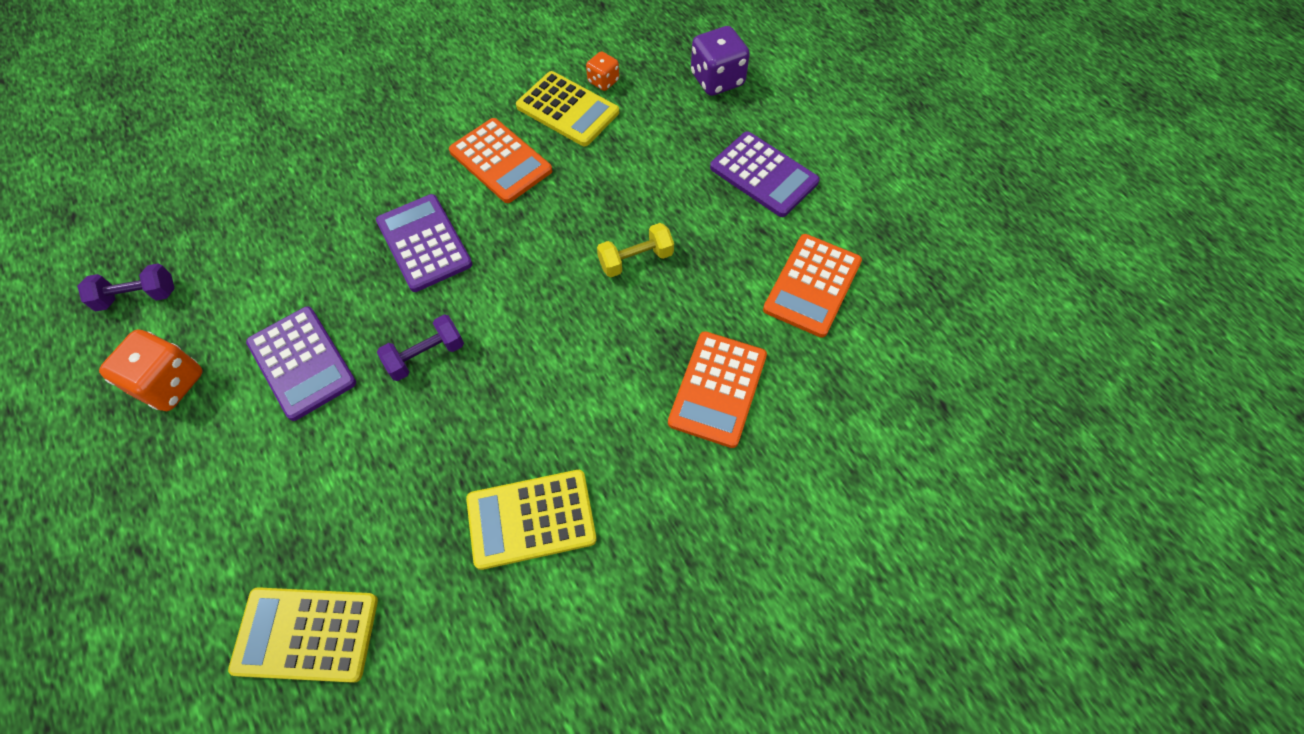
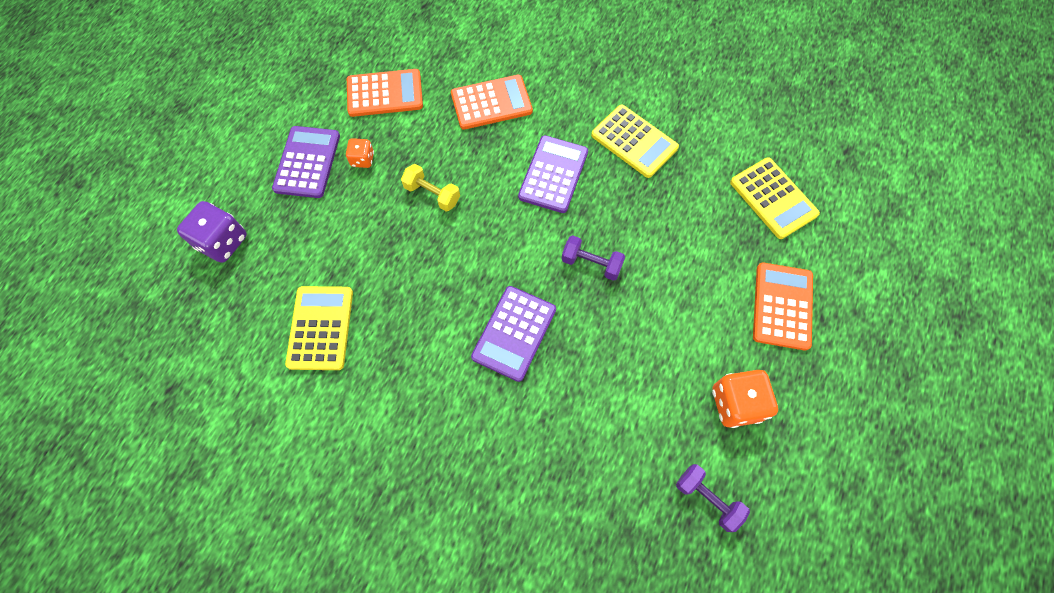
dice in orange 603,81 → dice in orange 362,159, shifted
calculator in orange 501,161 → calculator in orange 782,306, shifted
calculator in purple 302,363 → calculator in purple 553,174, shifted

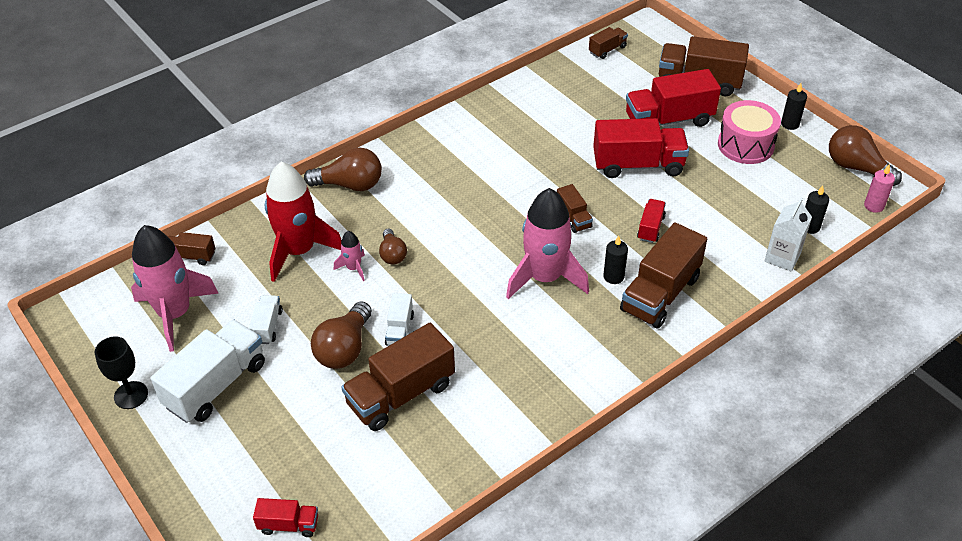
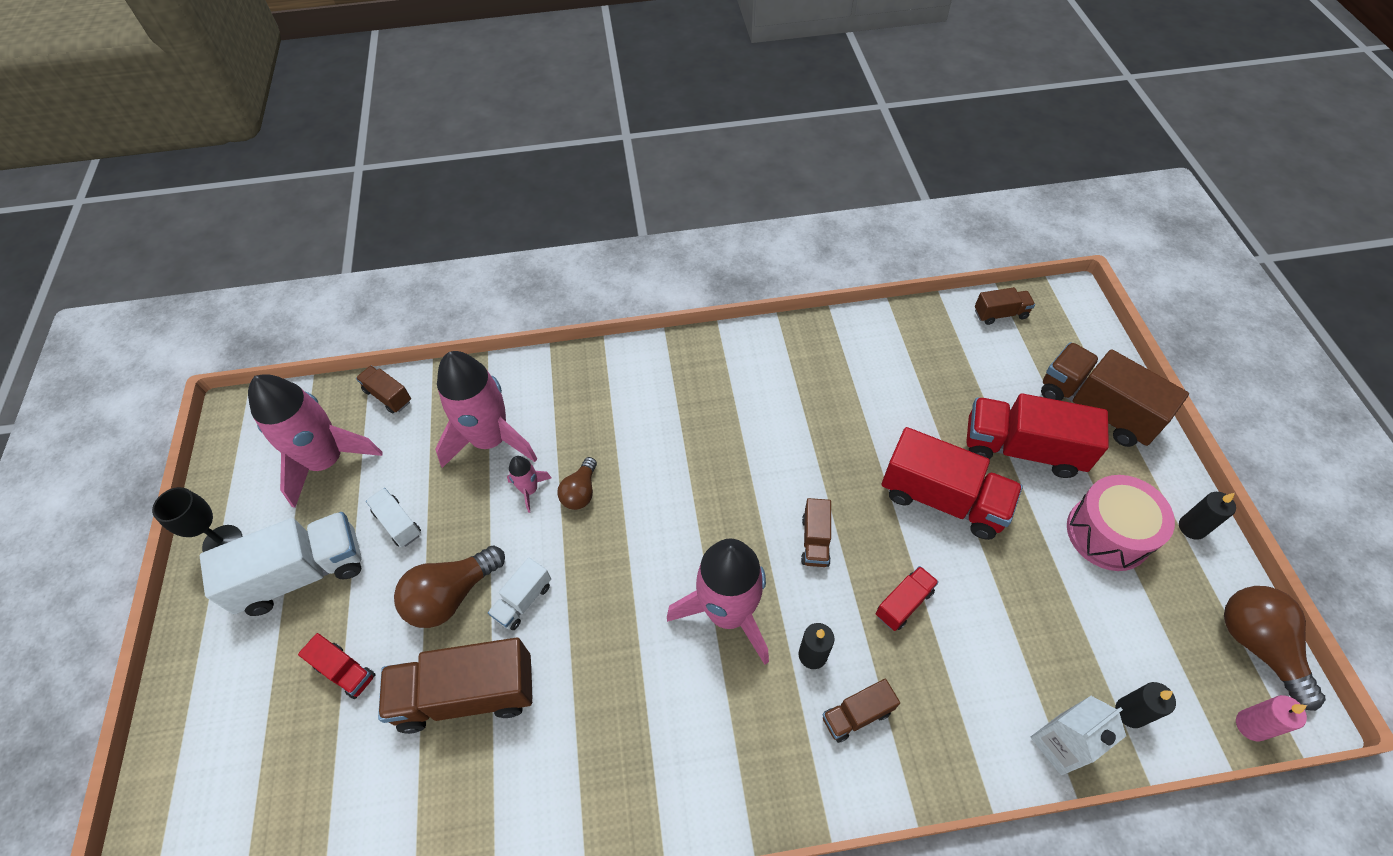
light bulb in brown 350,185 → -
rocket in red 299,251 → rocket in pink 491,440
truck in brown 660,294 → truck in brown 856,715, x0.50
truck in white 267,326 → truck in white 398,523, 75 degrees counterclockwise
truck in red 289,525 → truck in red 345,671, shifted

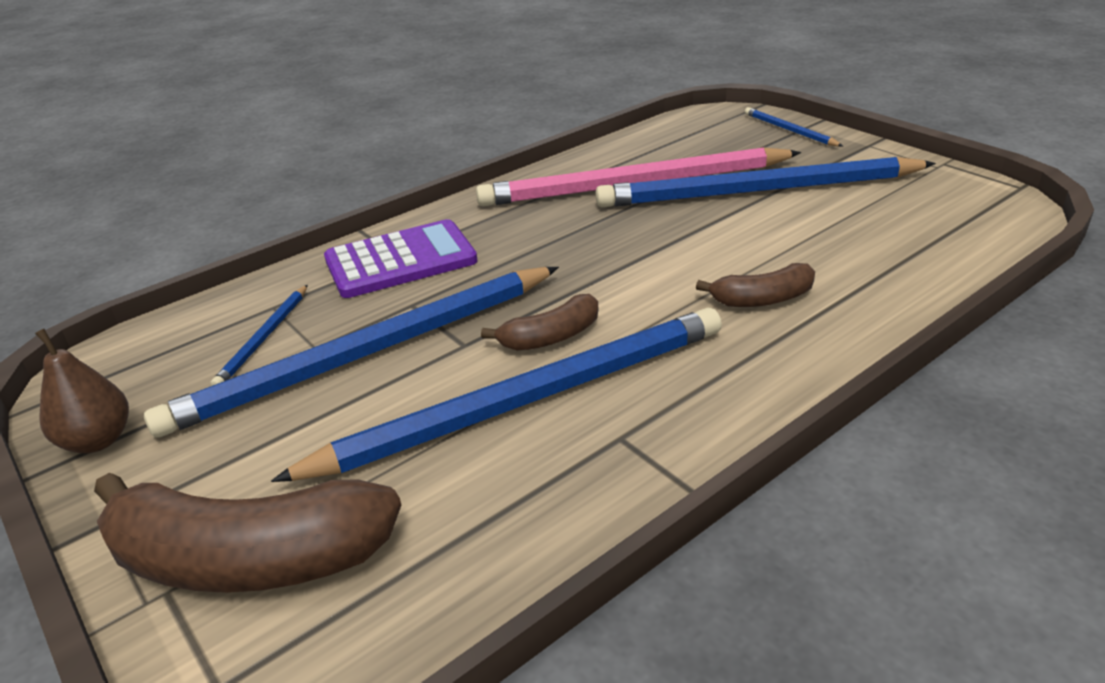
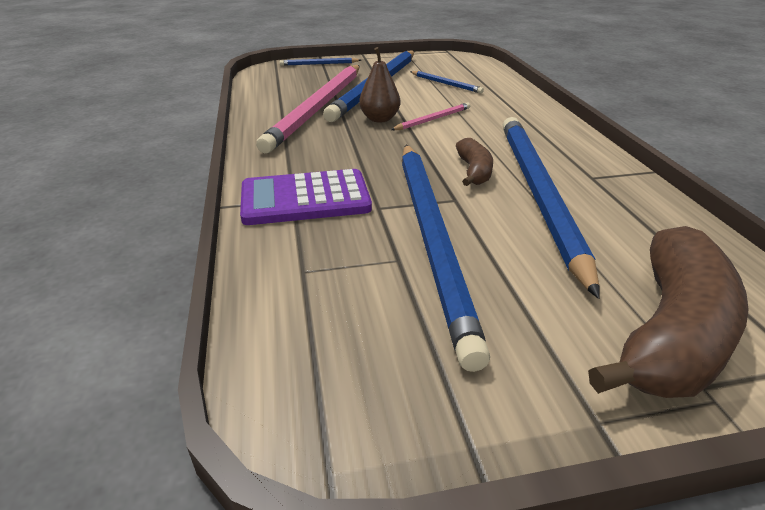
calculator in purple 401,261 → calculator in purple 305,199, 105 degrees counterclockwise
banana in brown 762,299 → -
pencil in blue 264,338 → pencil in blue 446,84, shifted
pear in brown 98,440 → pear in brown 379,119, shifted
- → pencil in pink 433,119

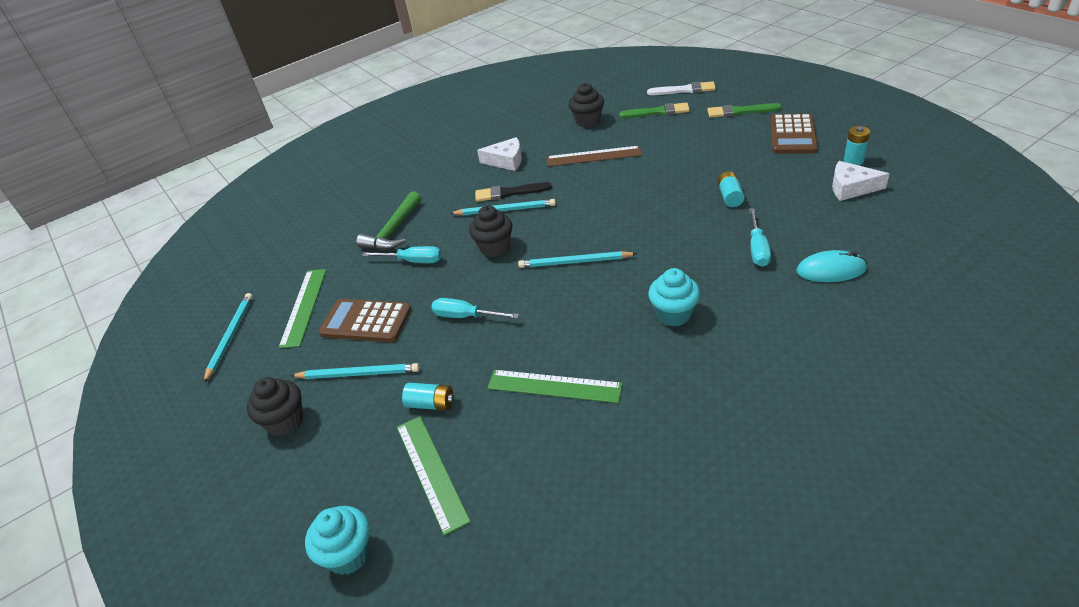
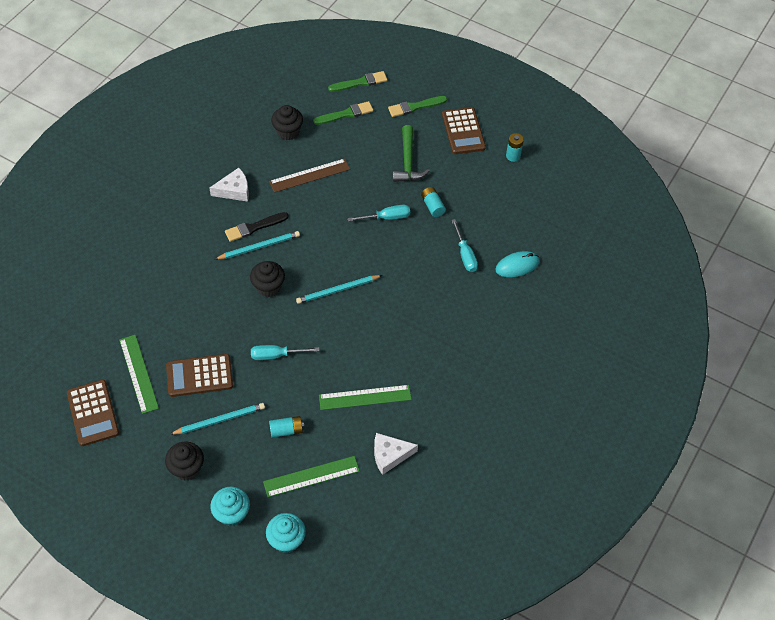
brush in white 684,90 → brush in green 360,82
cheese in white 851,188 → cheese in white 390,455, shifted
hammer in green 394,231 → hammer in green 408,162, shifted
screwdriver in turquoise 413,261 → screwdriver in turquoise 386,217, shifted
cupcake in turquoise 674,314 → cupcake in turquoise 232,514, shifted
pencil in turquoise 230,336 → calculator in brown 93,413
ruler in green 431,472 → ruler in green 311,476, 60 degrees counterclockwise

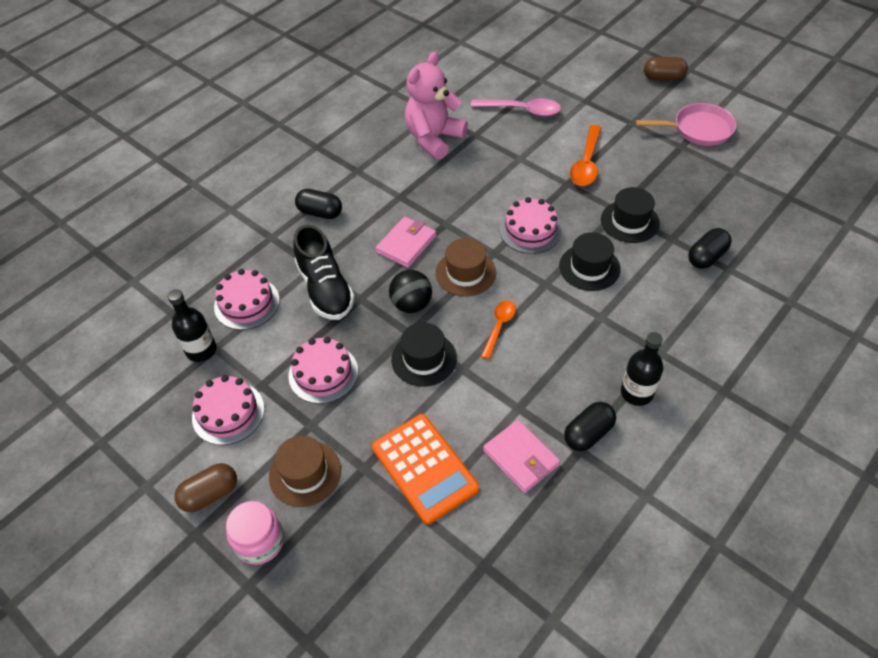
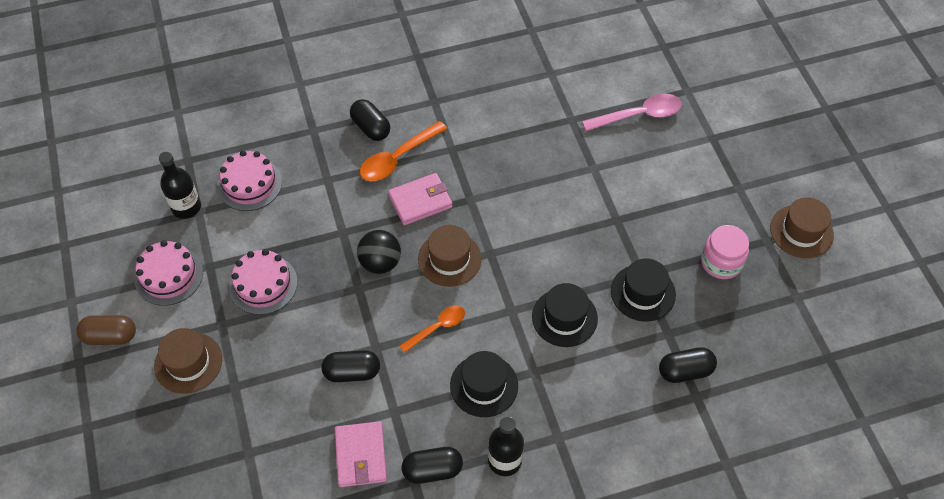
teddy bear in pink 434,139 → -
capsule in brown 663,78 → -
spoon in pink 521,110 → spoon in pink 638,115, 60 degrees counterclockwise
pan in pink 698,129 → hat in brown 801,231
spoon in orange 586,163 → spoon in orange 398,158, shifted
cake in pink 530,230 → -
shoe in black 325,289 → -
hat in black 424,359 → hat in black 484,385, shifted
calculator in orange 424,468 → -
jar in pink 260,541 → jar in pink 721,262, shifted
- → capsule in black 352,372

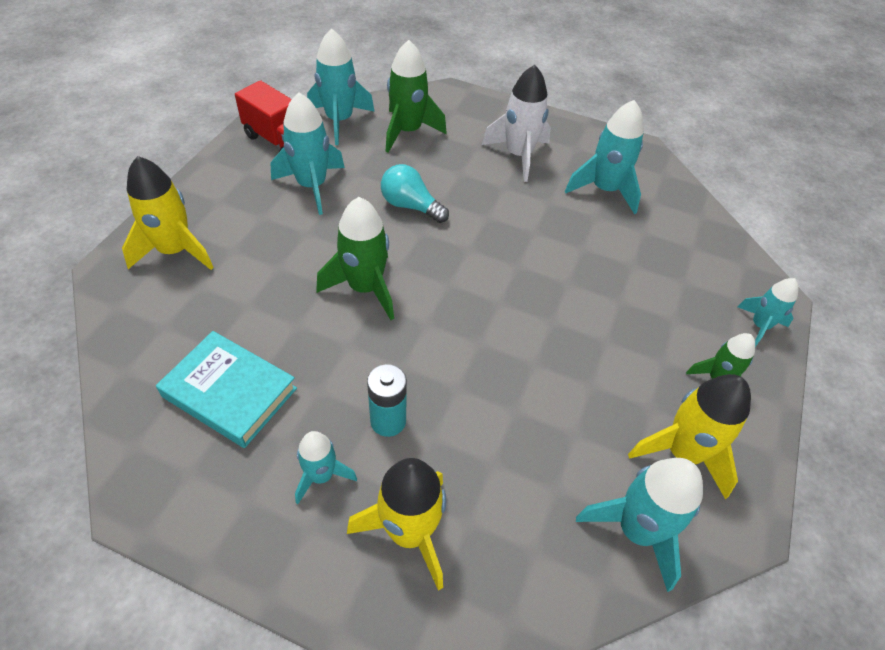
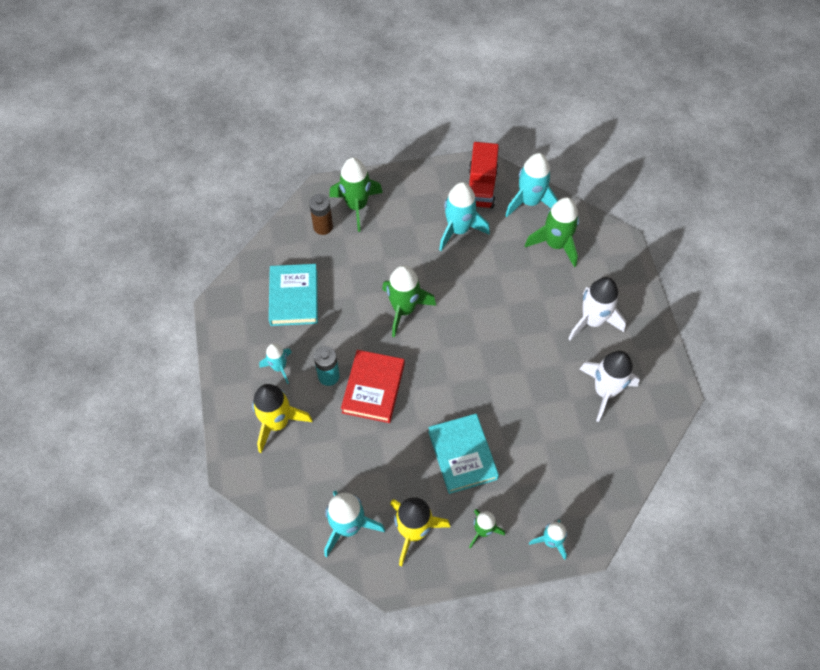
rocket in turquoise 604,190 → rocket in white 605,391
rocket in yellow 175,251 → rocket in green 357,206
light bulb in turquoise 410,206 → -
- → battery in brown 323,227
- → book in red 373,388
- → book in turquoise 462,455

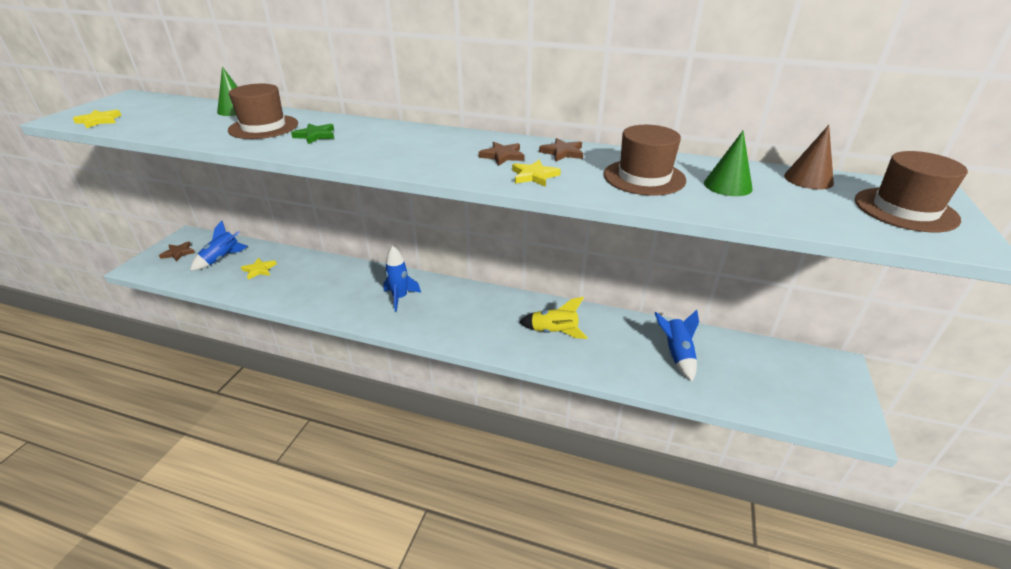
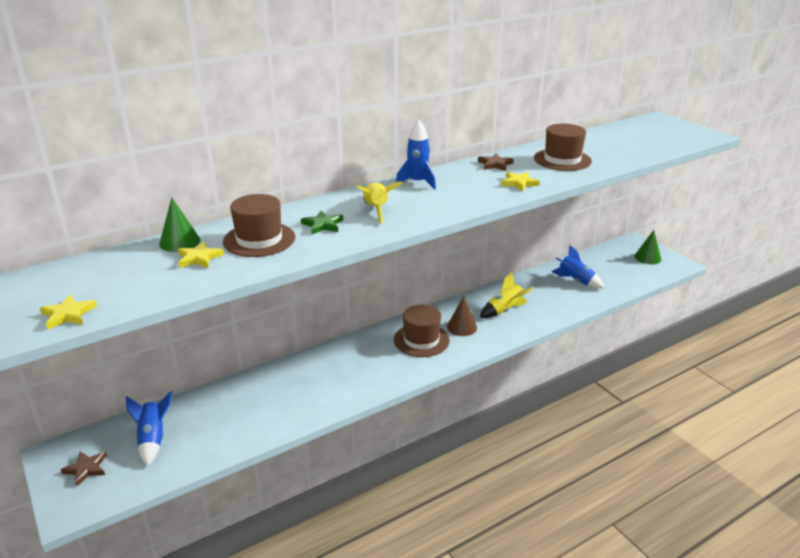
cone in brown 808,179 → cone in brown 462,327, shifted
cone in green 727,185 → cone in green 647,257, shifted
star in brown 502,156 → -
hat in brown 905,209 → hat in brown 421,340, shifted
rocket in blue 400,298 → rocket in blue 417,182, shifted
star in yellow 259,270 → star in yellow 199,258, shifted
- → rocket in yellow 376,209

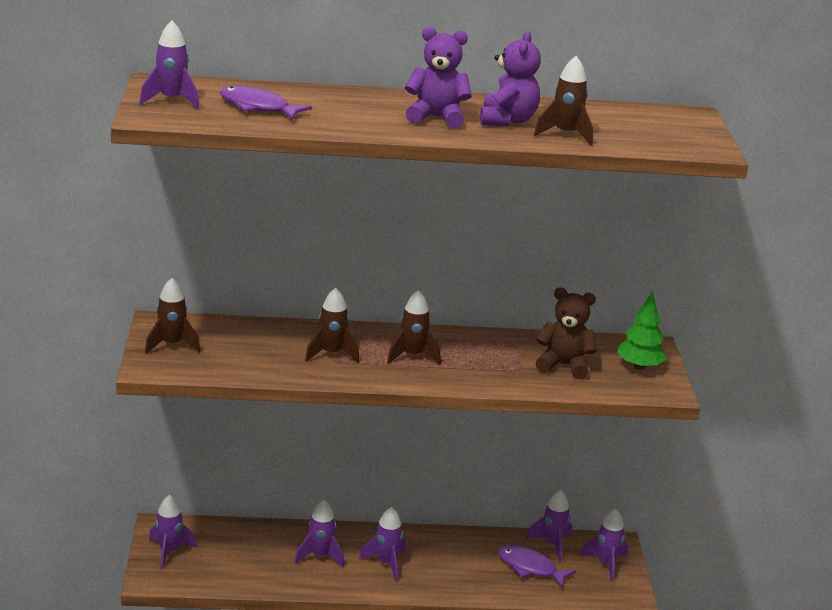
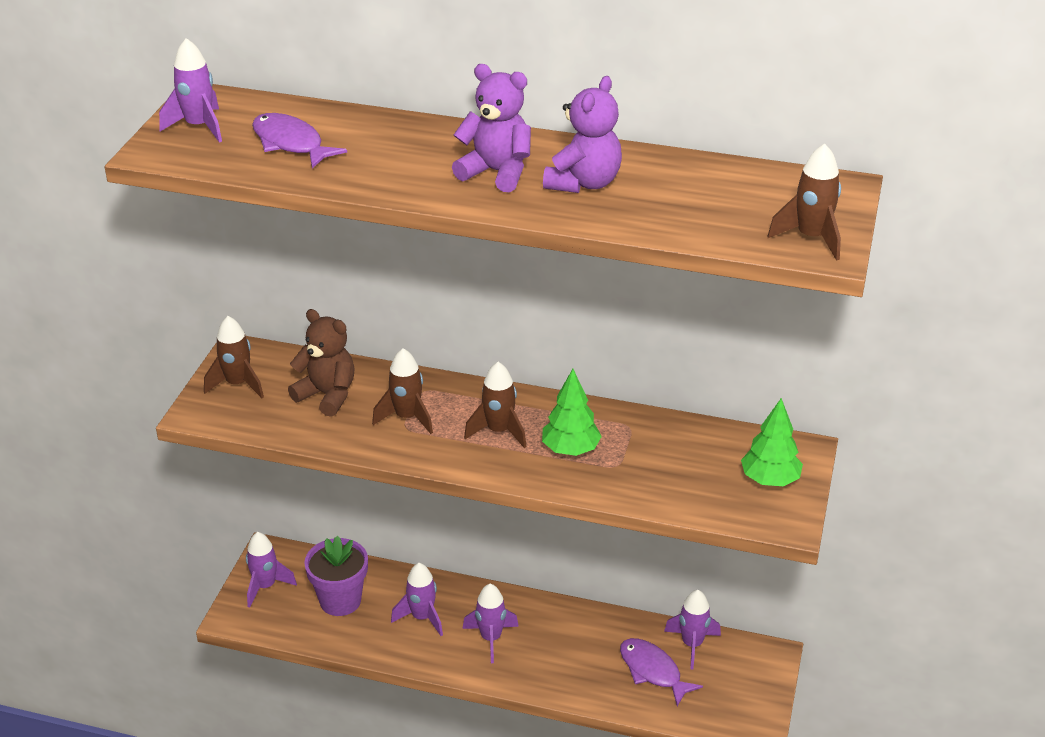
rocket in brown 565,134 → rocket in brown 811,238, shifted
teddy bear in brown 564,365 → teddy bear in brown 327,395, shifted
rocket in purple 606,564 → -
- → tree in green 570,450
- → flower pot in purple 340,600

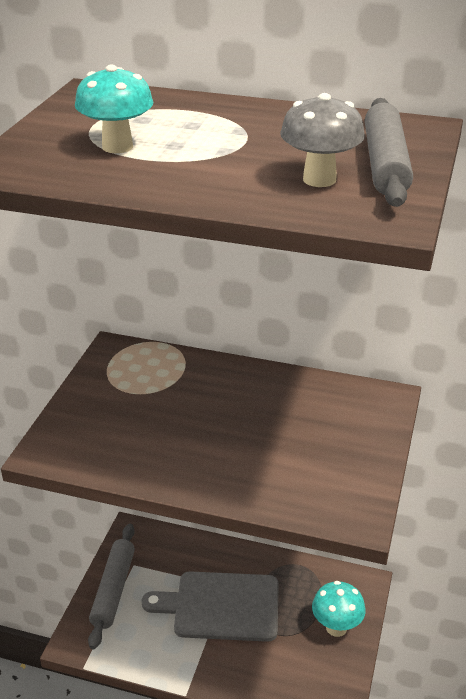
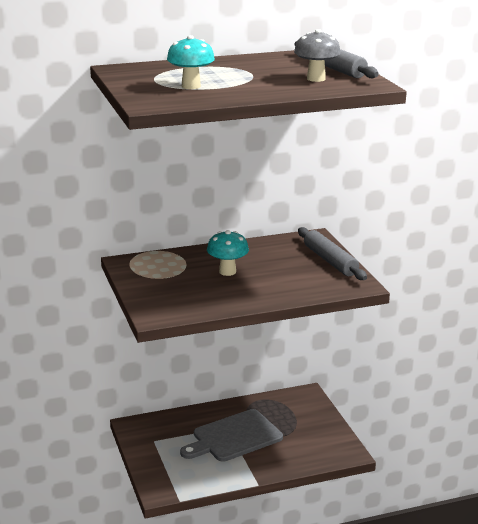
rolling pin in grey 113,590 → rolling pin in grey 330,261, shifted
mushroom in turquoise 336,627 → mushroom in turquoise 227,272, shifted

